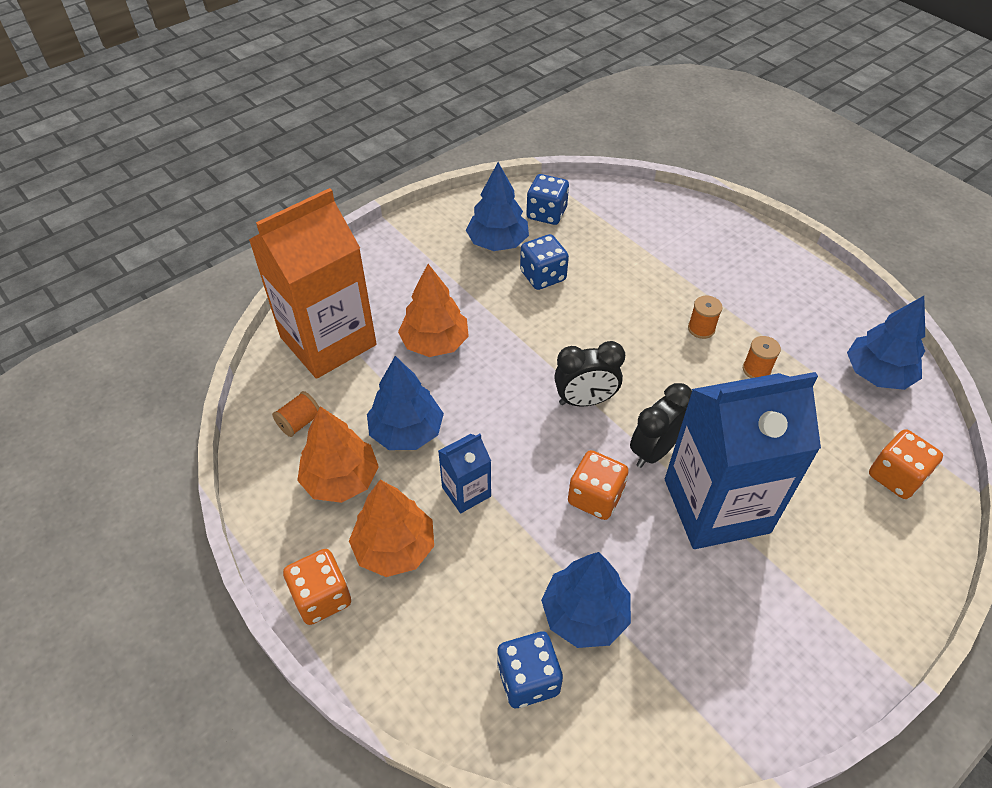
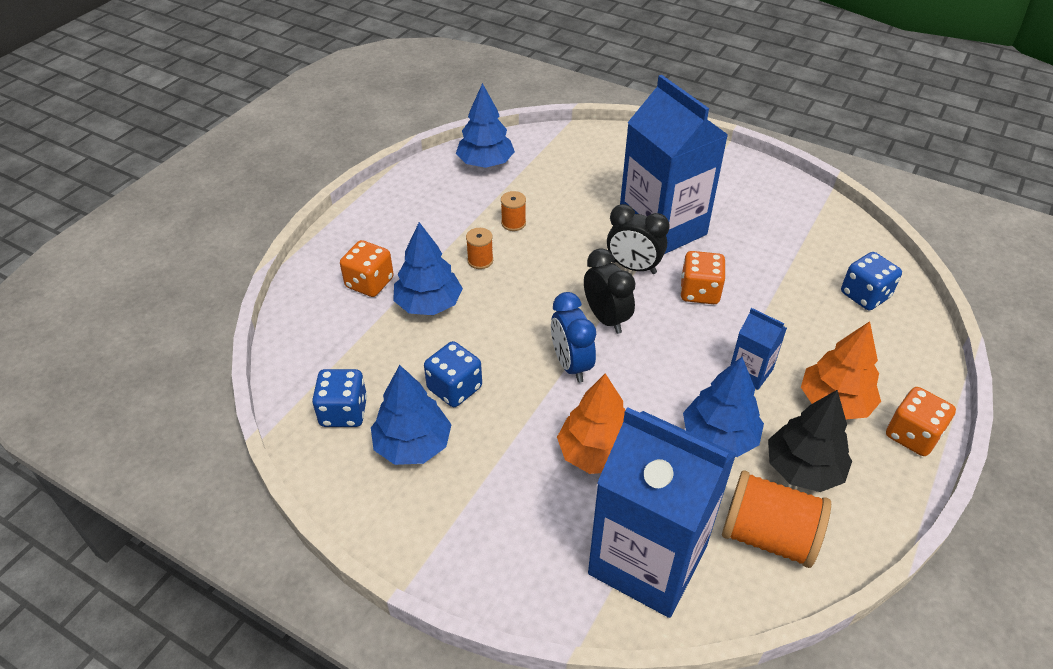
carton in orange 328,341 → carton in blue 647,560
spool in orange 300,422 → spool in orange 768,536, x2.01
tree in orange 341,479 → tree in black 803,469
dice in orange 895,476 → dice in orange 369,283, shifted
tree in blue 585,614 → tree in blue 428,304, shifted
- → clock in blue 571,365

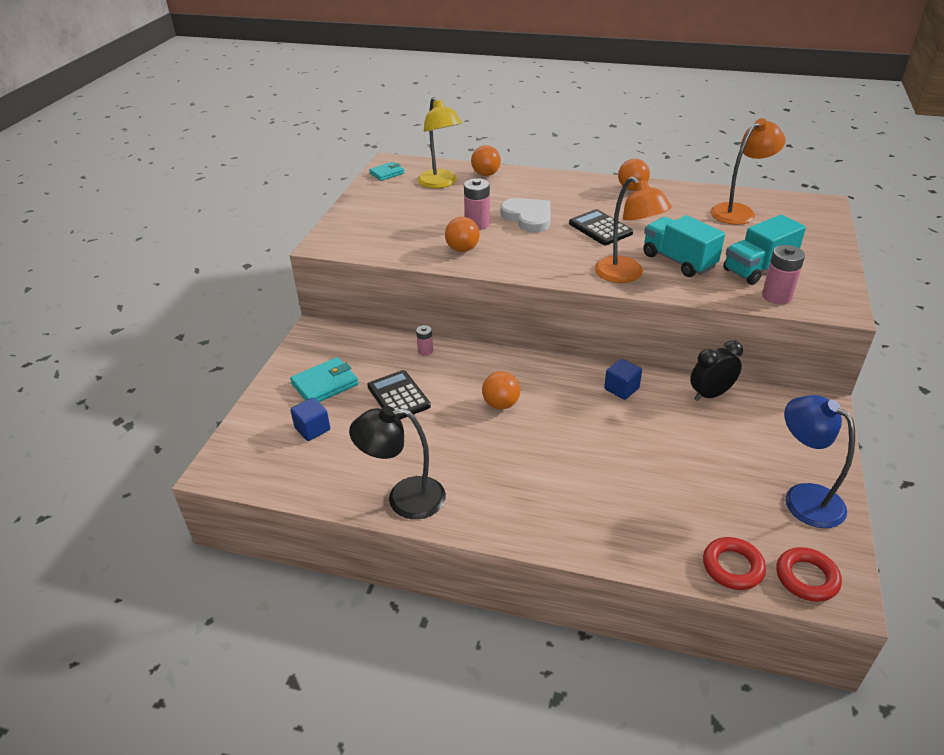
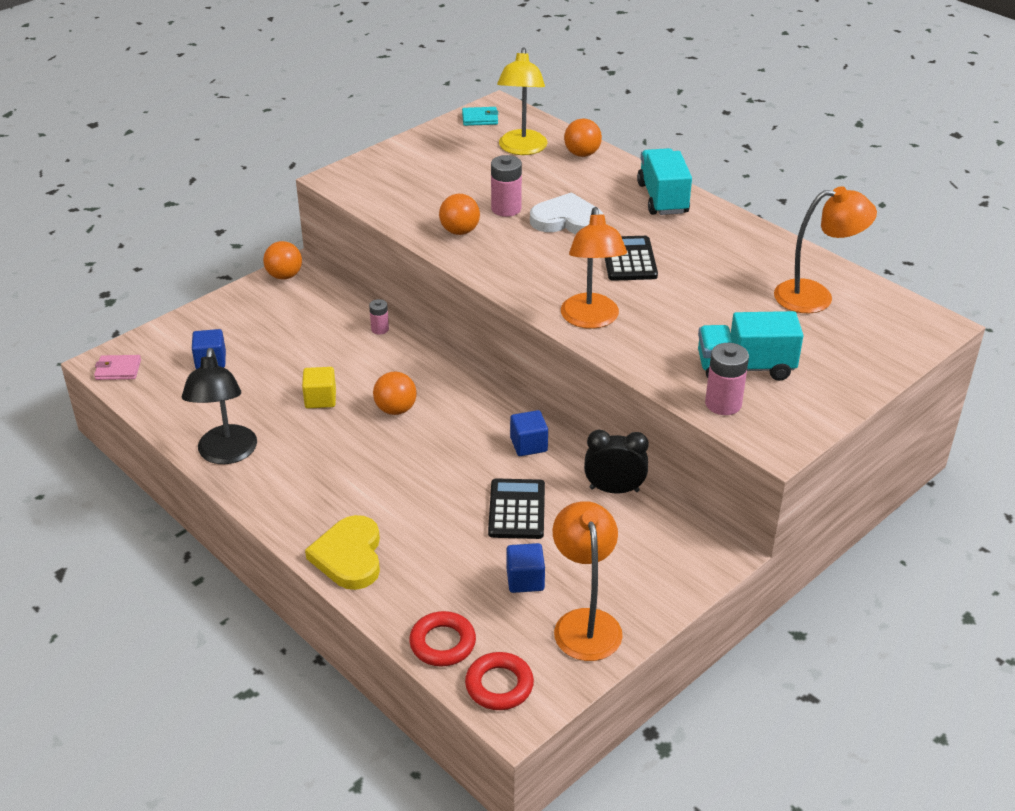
ball in orange 632,188 → ball in orange 284,276, shifted
heart in white 528,217 → heart in white 567,220, 75 degrees counterclockwise
truck in turquoise 678,261 → truck in turquoise 662,198, shifted
wallet in turquoise 325,384 → -
calculator in black 398,396 → calculator in black 517,510, shifted
lamp in blue 803,498 → lamp in orange 585,623
lamp in black 404,499 → lamp in black 226,454, 120 degrees counterclockwise
- → wallet in pink 118,370
- → cube in yellow 320,399
- → heart in yellow 349,556
- → cube in blue 525,580

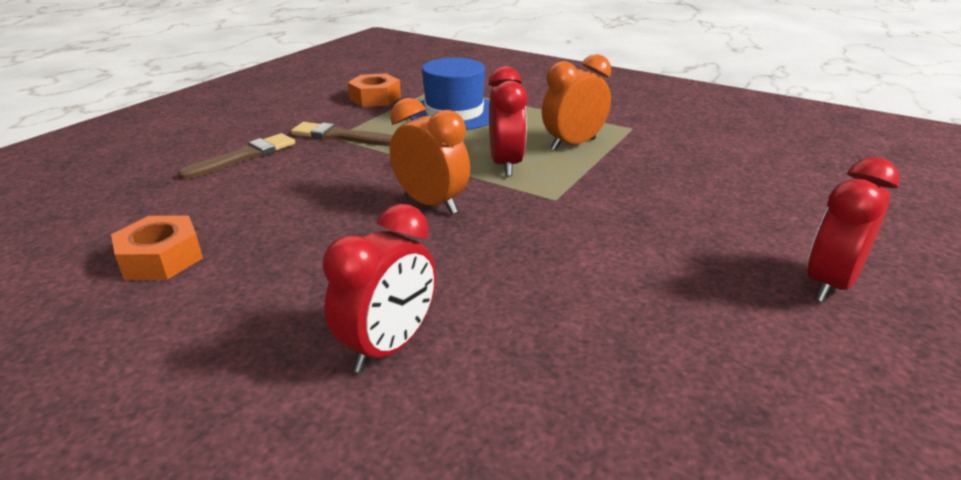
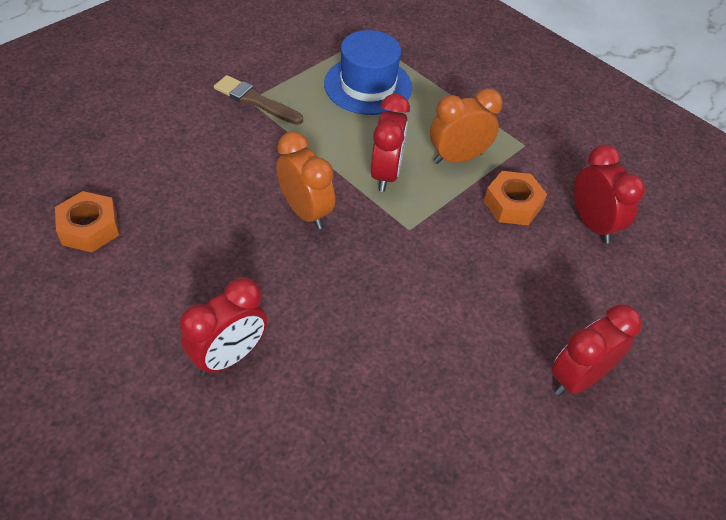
nut in orange 375,98 → nut in orange 512,204, shifted
brush in brown 244,157 → -
- → clock in red 592,224

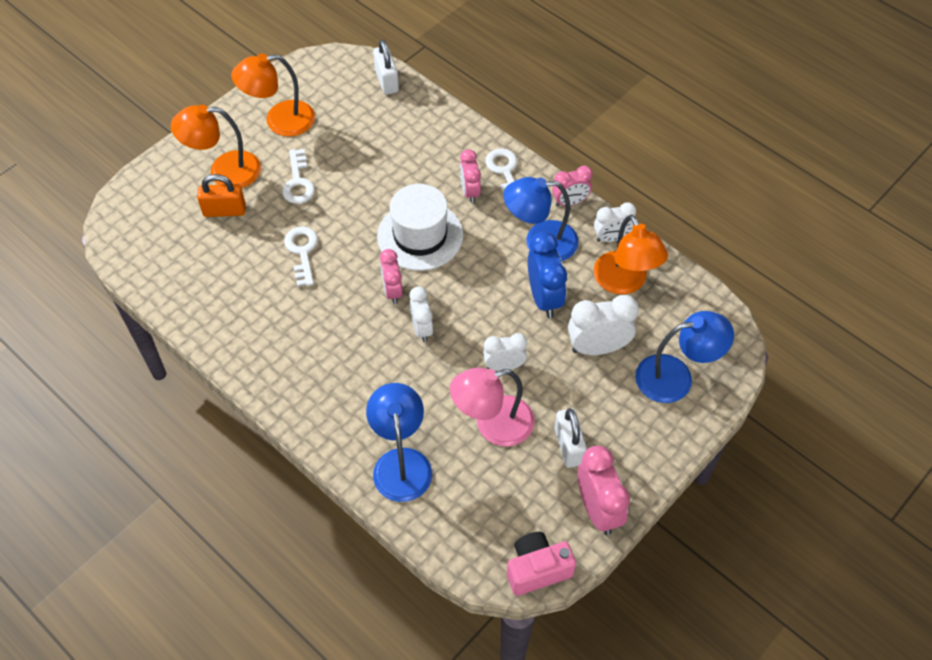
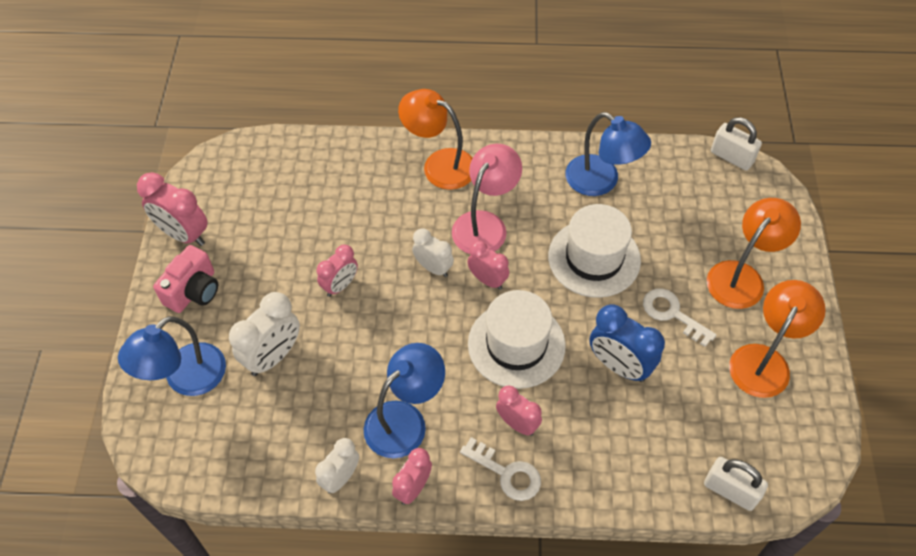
padlock in orange 224,210 → -
lamp in orange 624,282 → lamp in orange 439,164, shifted
key in white 302,252 → hat in white 594,258
clock in blue 544,298 → clock in blue 619,366, shifted
clock in white 504,366 → clock in pink 340,285
lamp in pink 493,425 → lamp in pink 485,224, shifted
lamp in blue 401,462 → lamp in blue 601,182, shifted
padlock in white 568,446 → padlock in white 731,157, shifted
camera in pink 537,569 → camera in pink 194,291, shifted

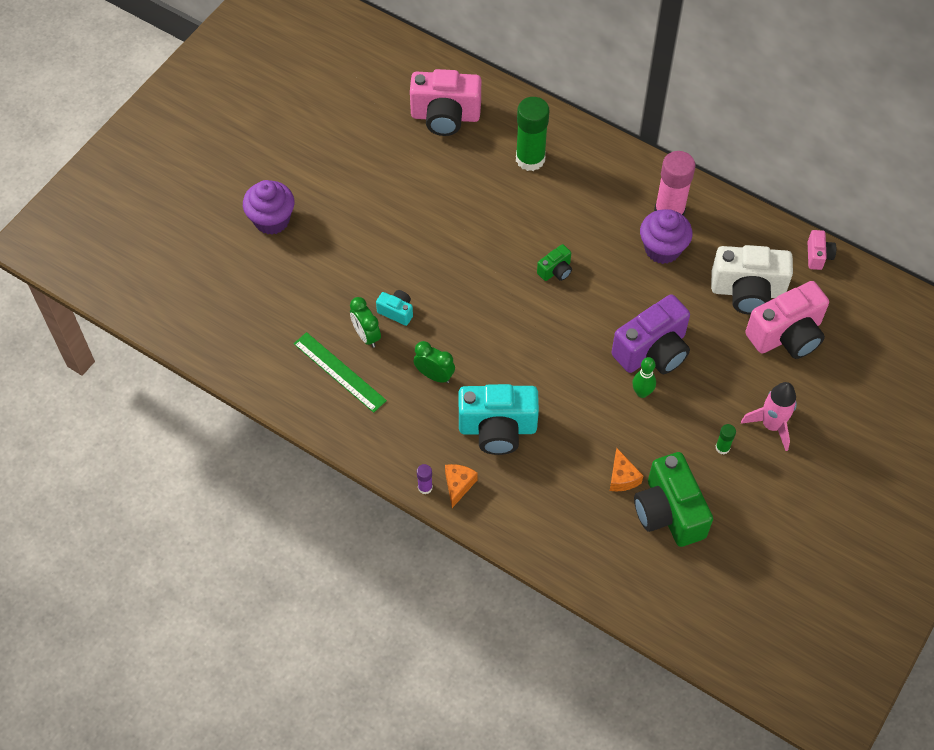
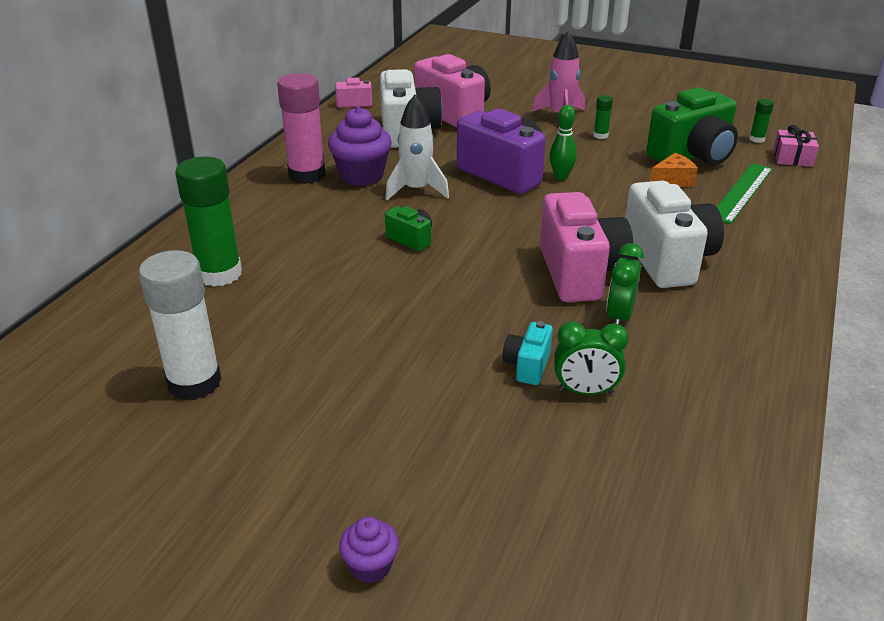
camera in pink 445,116 → camera in pink 580,273, shifted
cupcake in purple 272,220 → cupcake in purple 370,566, x0.52
clock in green 366,335 → clock in green 585,392, 45 degrees clockwise
ruler in green 339,372 → ruler in green 741,192, shifted
camera in turquoise 497,428 → camera in white 667,260
glue stick in purple 425,487 → -
cheese in orange 458,485 → -
- → rocket in white 416,190
- → glue stick in green 757,139
- → gift in pink 792,158
- → glue stick in white 194,382

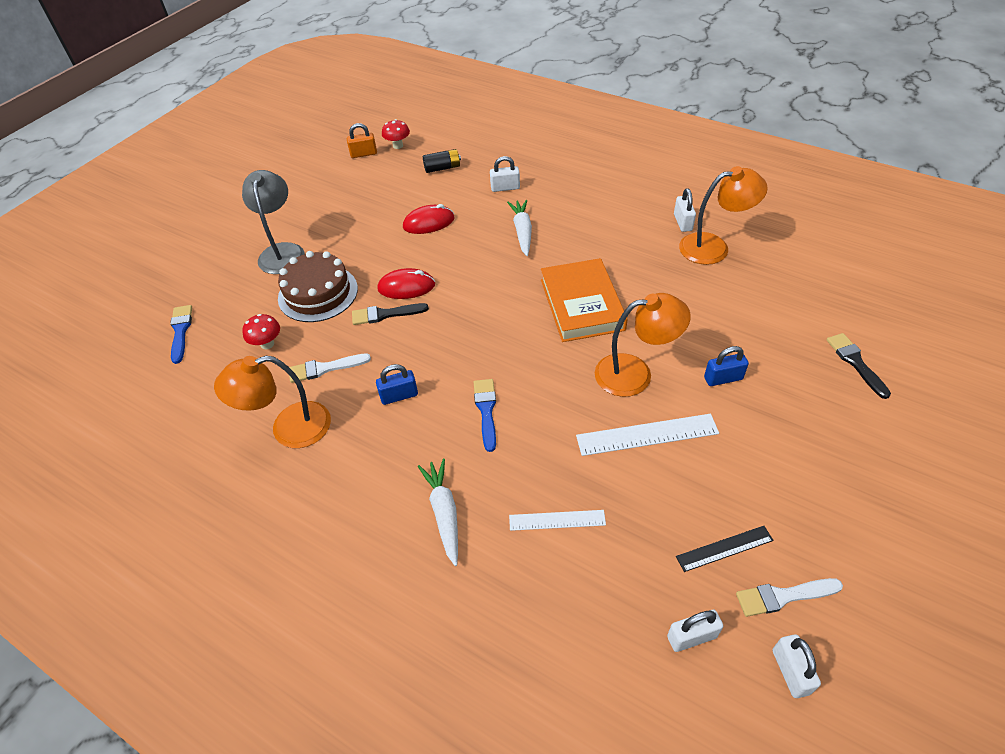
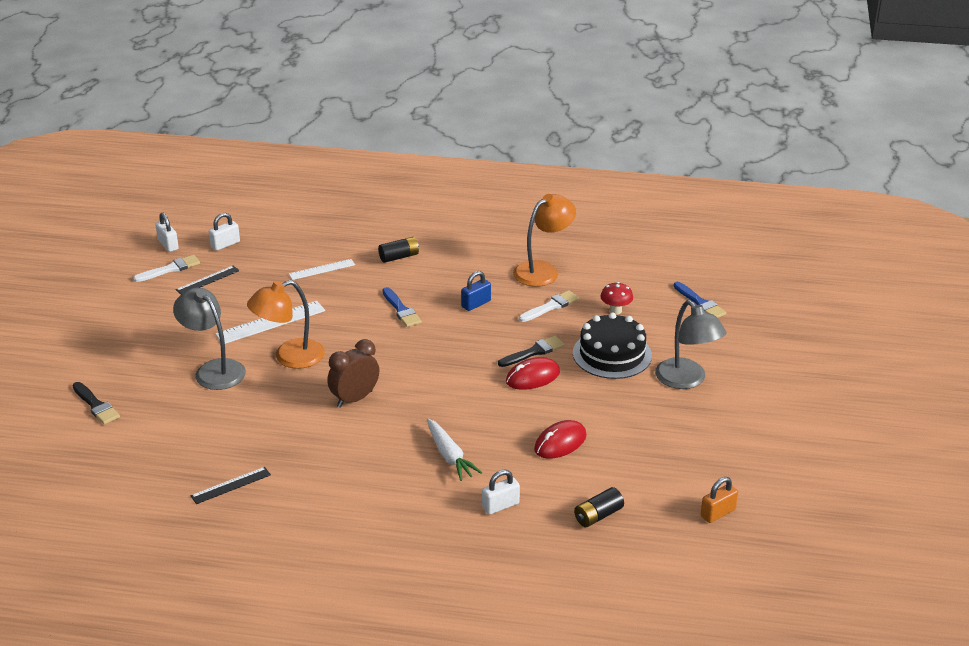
mushroom in red 398,146 → -
lamp in orange 713,247 → ruler in black 231,485
padlock in white 682,222 → -
cake in brown 318,293 → cake in black 612,354
book in orange 582,304 → clock in brown 355,399
padlock in blue 723,378 → lamp in grey 214,370
carrot in white 444,513 → battery in black 399,257

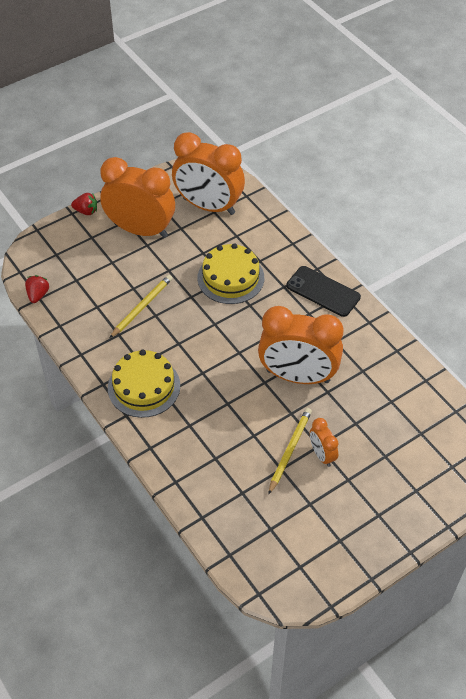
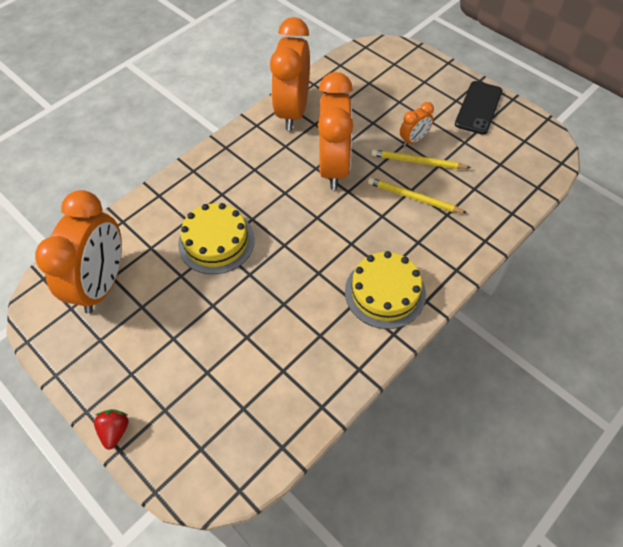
clock in orange 140,230 → clock in orange 292,111, shifted
phone in black 323,291 → phone in black 478,108, shifted
strawberry in red 38,295 → -
pencil in yellow 142,307 → pencil in yellow 413,198, shifted

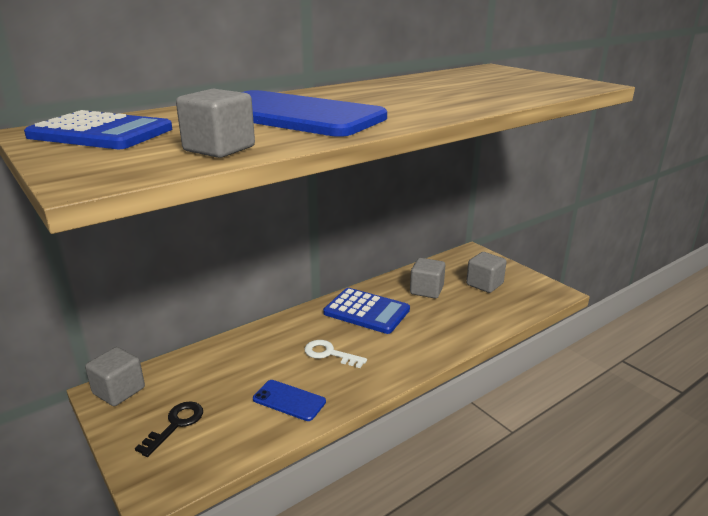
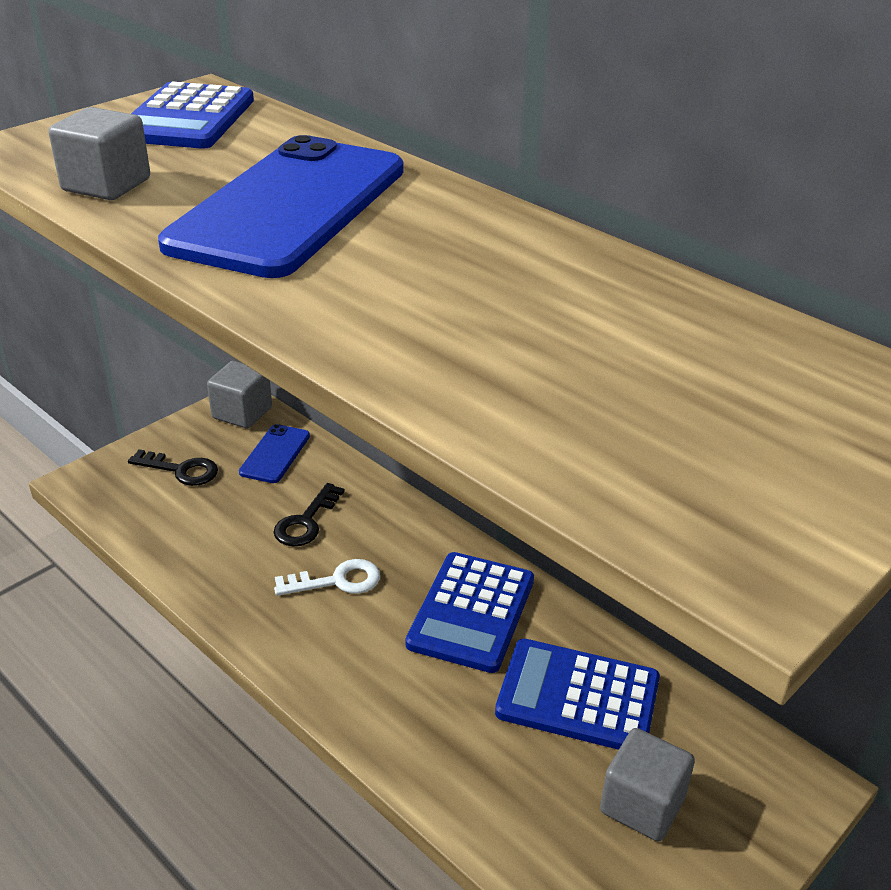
cube in grey 426,290 → calculator in blue 578,697
key in white 330,354 → key in white 337,581, 60 degrees clockwise
phone in blue 289,400 → phone in blue 275,454, shifted
- → key in black 306,521

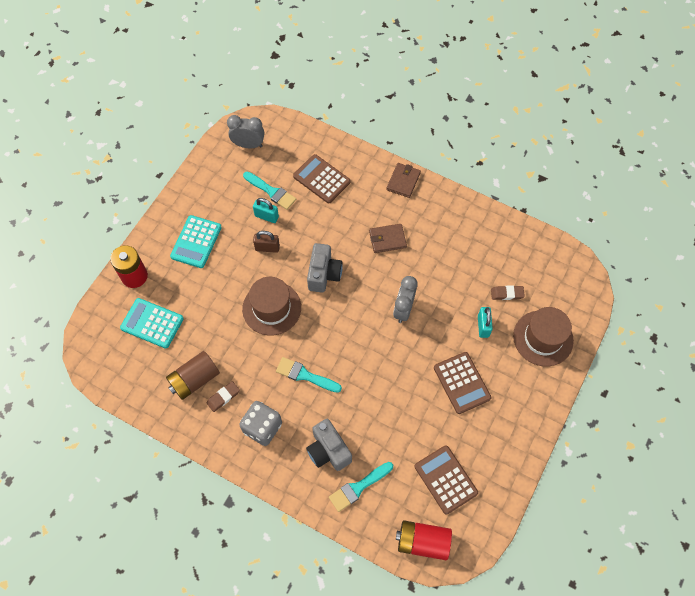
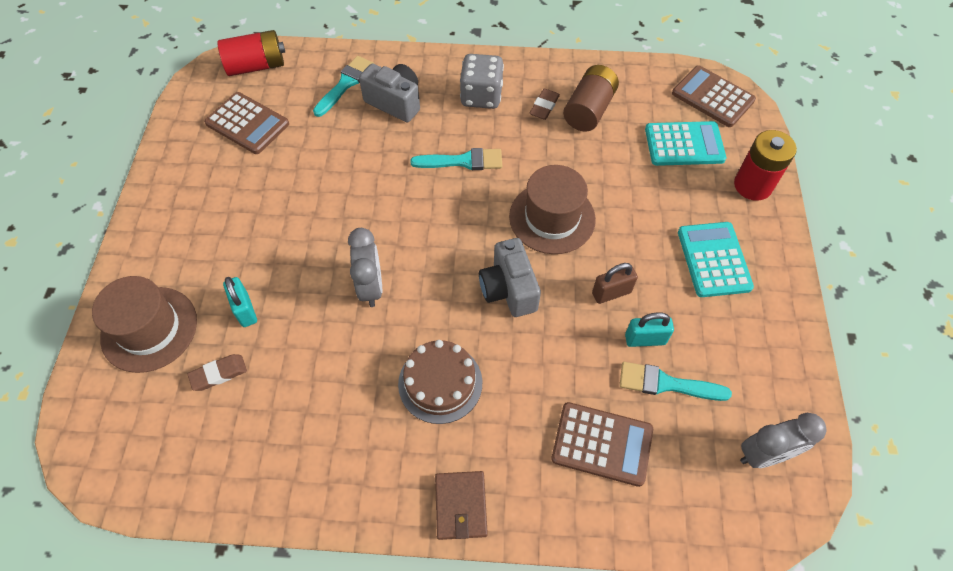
wallet in brown 387,239 → cake in brown 440,383
calculator in brown 462,383 → calculator in brown 712,97, shifted

